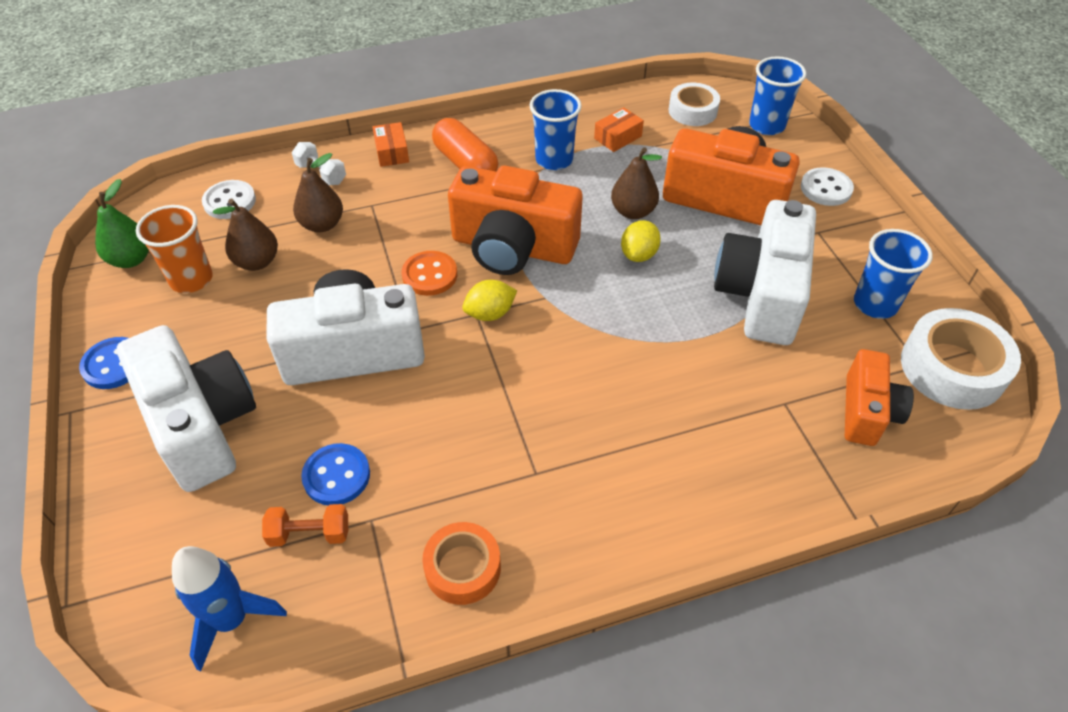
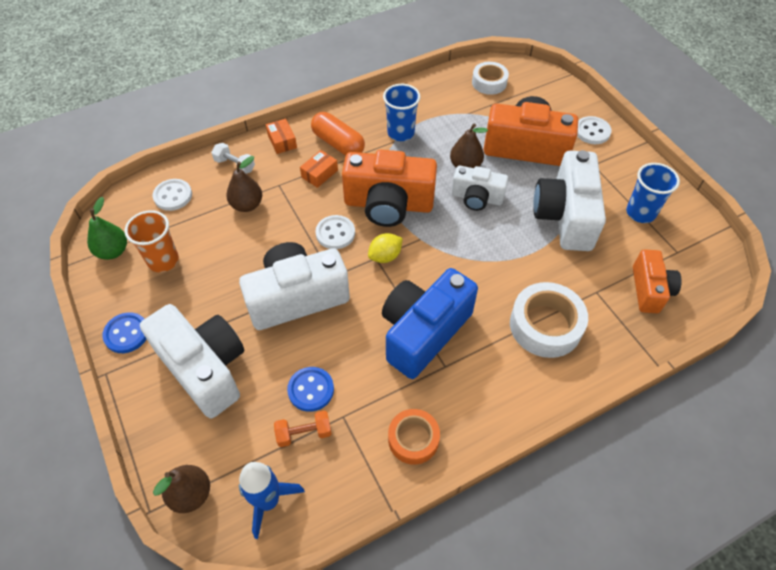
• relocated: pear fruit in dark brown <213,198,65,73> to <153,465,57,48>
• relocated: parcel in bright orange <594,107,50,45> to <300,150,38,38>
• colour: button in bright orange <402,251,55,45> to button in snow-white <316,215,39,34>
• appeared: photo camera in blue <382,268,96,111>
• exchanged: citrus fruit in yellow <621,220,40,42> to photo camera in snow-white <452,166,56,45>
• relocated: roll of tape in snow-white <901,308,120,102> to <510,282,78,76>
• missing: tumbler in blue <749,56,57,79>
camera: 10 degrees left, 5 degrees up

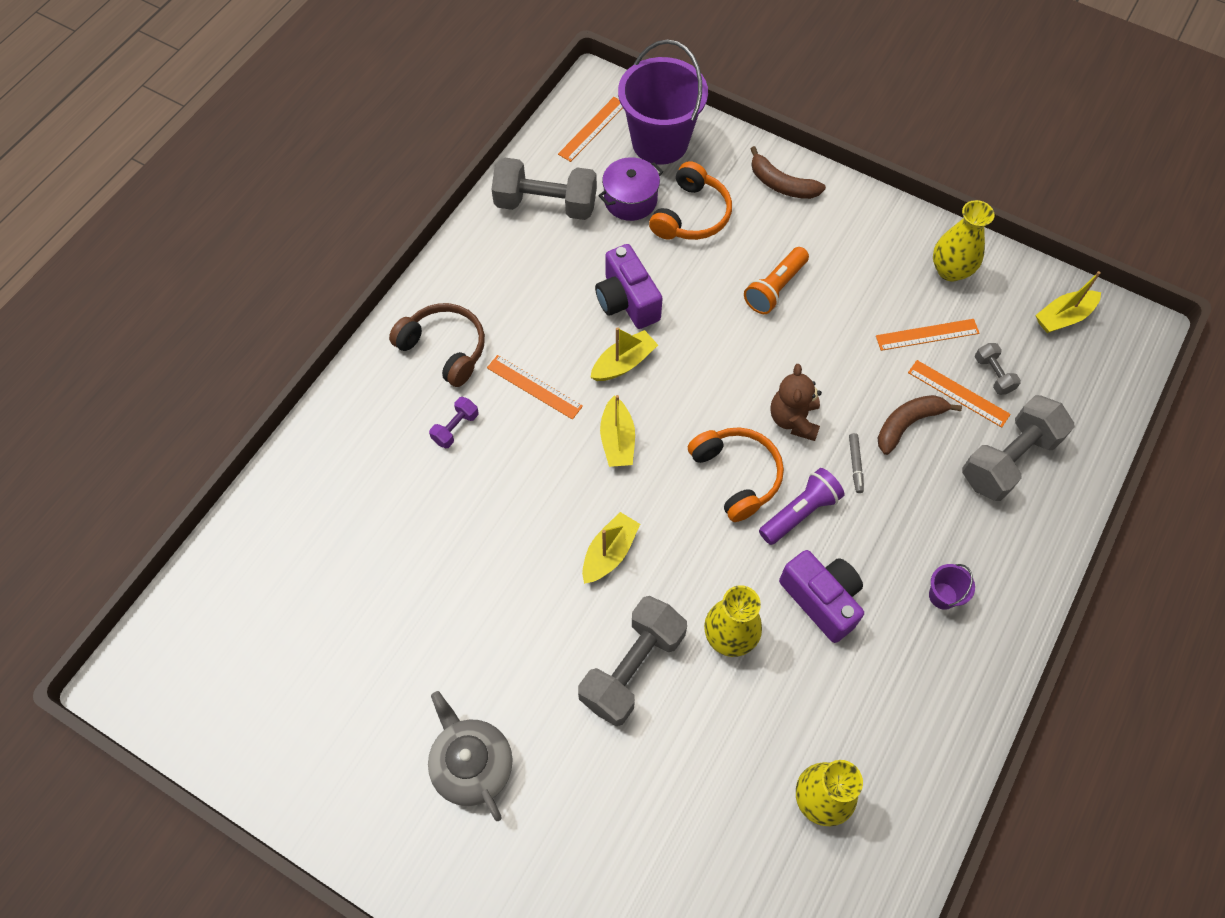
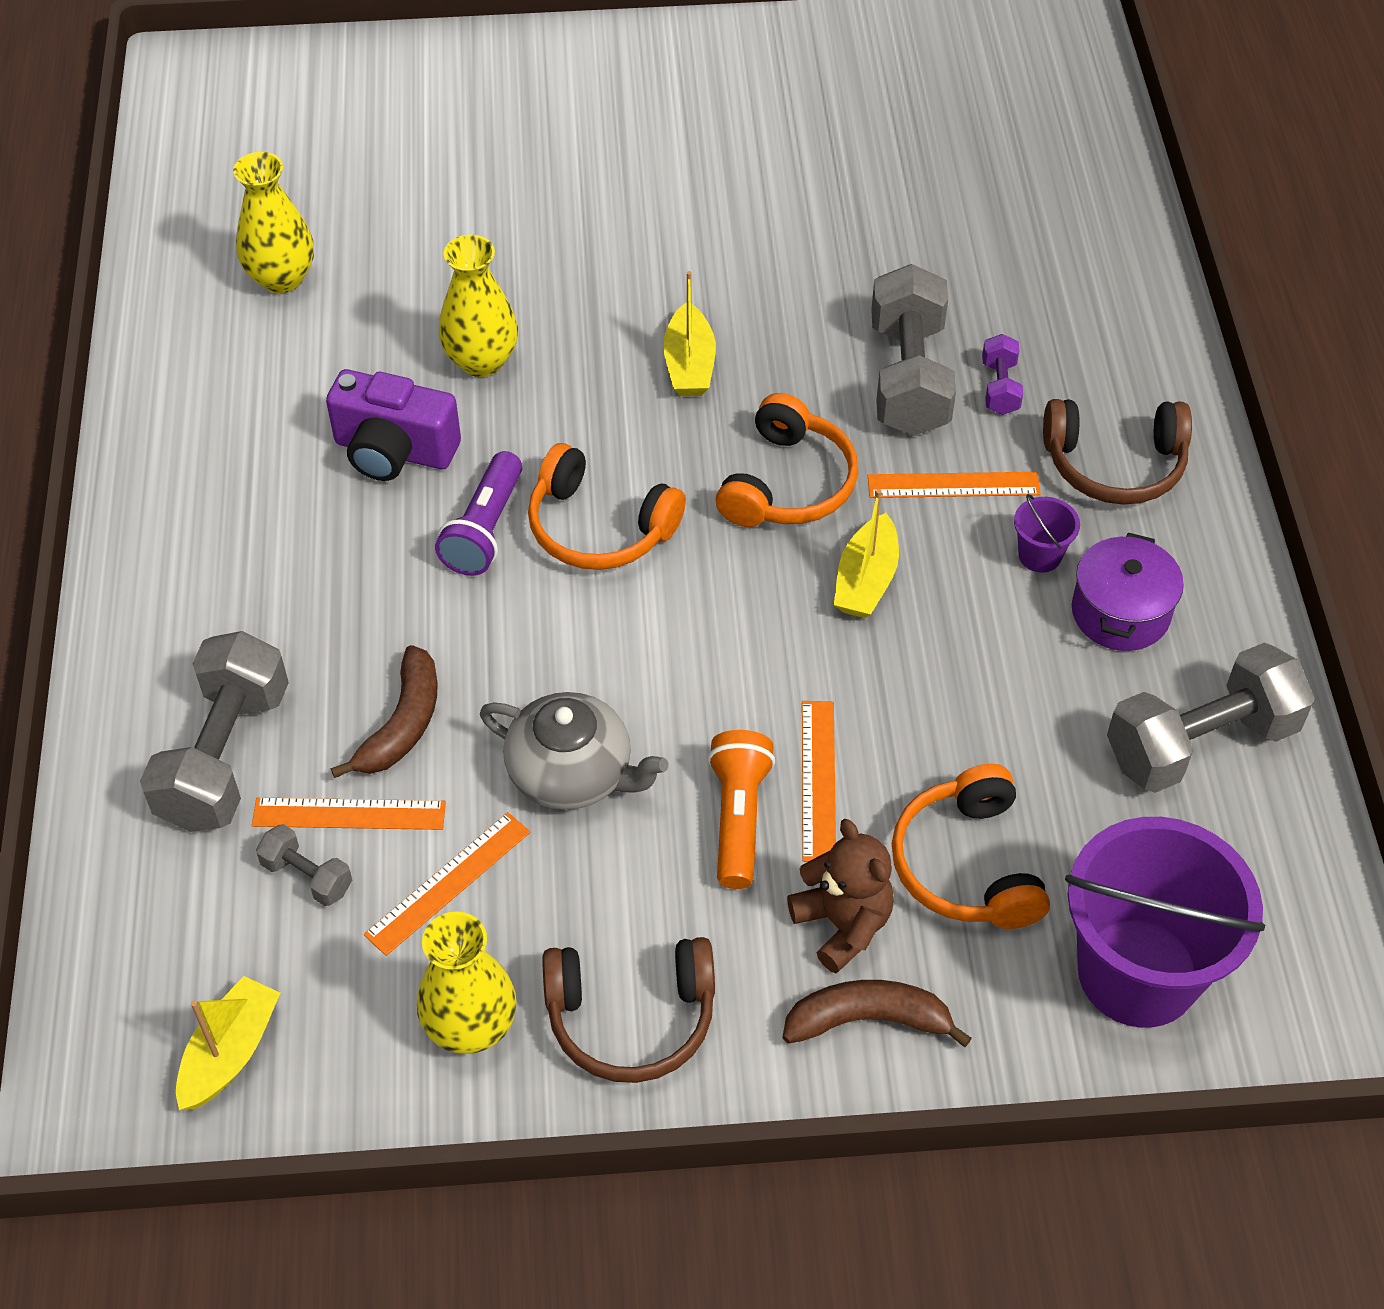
• relocated: teapot in grey <428,691,85,130> to <480,692,188,118>
• appeared: over-ear headphones in dark brown <542,937,173,146>
• exchanged: boat in yellow <600,395,35,72> to over-ear headphones in bright orange <716,393,142,134>
• relocated: stuffed bear in dark brown <771,364,51,77> to <787,819,107,155>
• relocated: ruler in bright orange <558,97,65,65> to <802,701,34,161>
• relocated: dumbbell in grey <578,596,109,130> to <871,264,85,172>
• relocated: sand bucket in violet <929,564,46,46> to <1014,494,66,79>
• relocated: stockpot in violet <598,157,65,64> to <1072,533,112,118>
• missing: photo camera in violet <595,244,68,85>
• missing: marker pen in grey <849,433,15,60>
camera: 145 degrees right, 10 degrees down

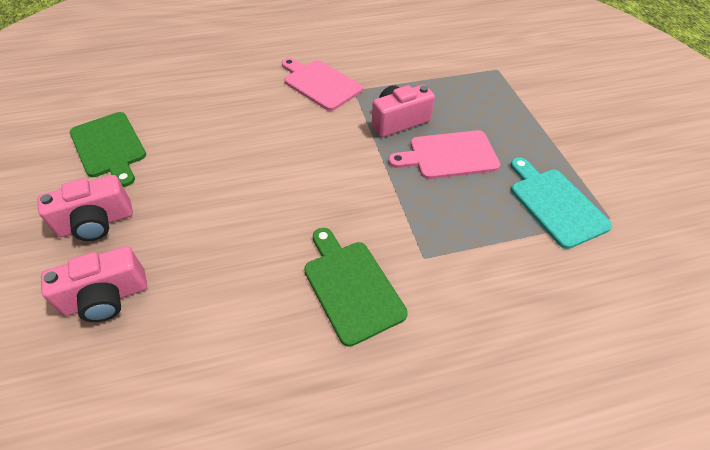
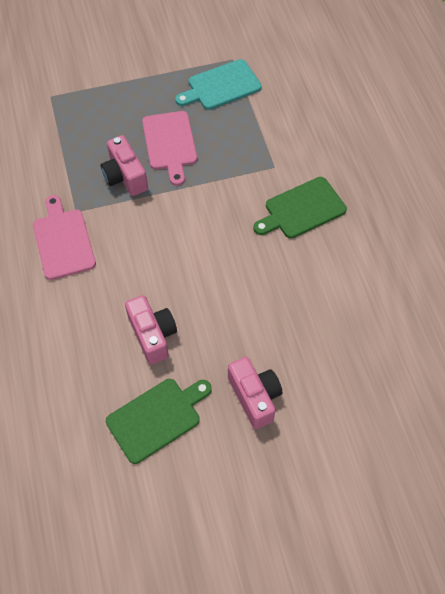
• spun: chopping board in pink <282,58,81,53> = <33,195,63,85> 120 degrees clockwise
• relocated: photo camera in pink <41,246,106,76> to <125,295,52,70>
camera: 90 degrees left, 10 degrees up

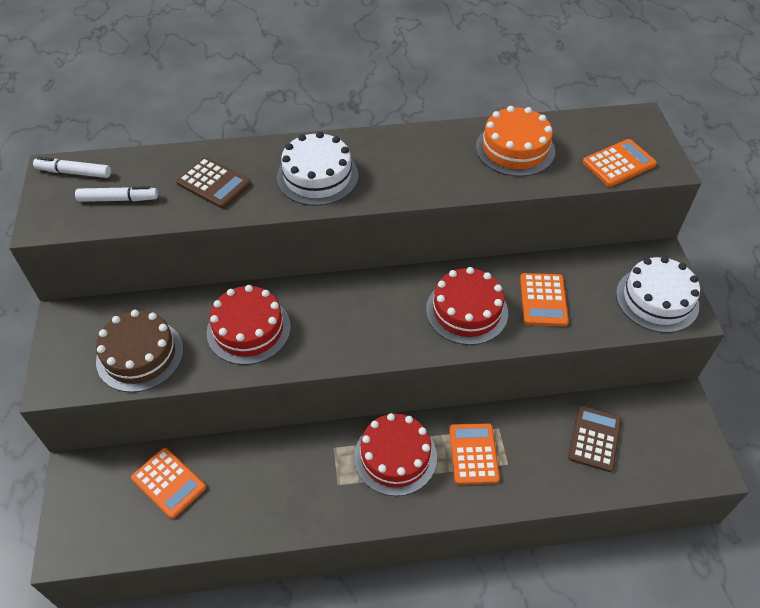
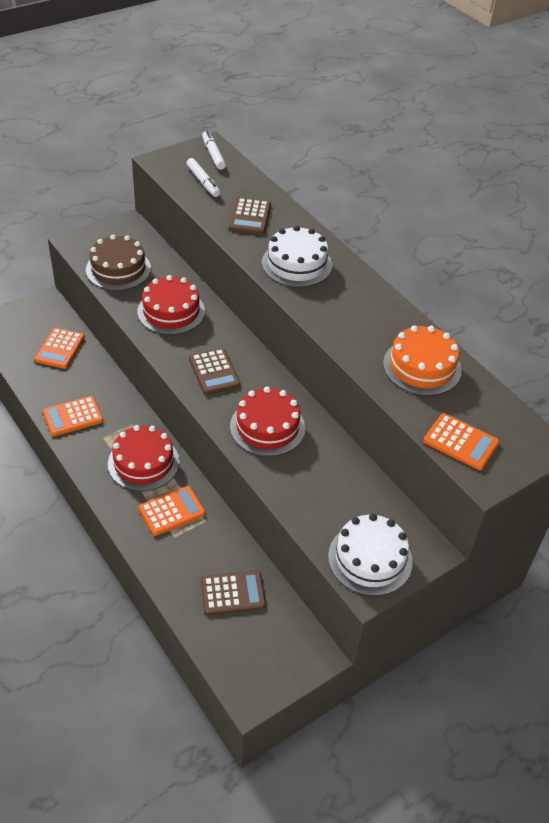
• relocated: calculator in bright orange <520,273,49,53> to <43,396,60,40>
• appeared: calculator in dark brown <189,348,52,47>
camera: 60 degrees right, 5 degrees down

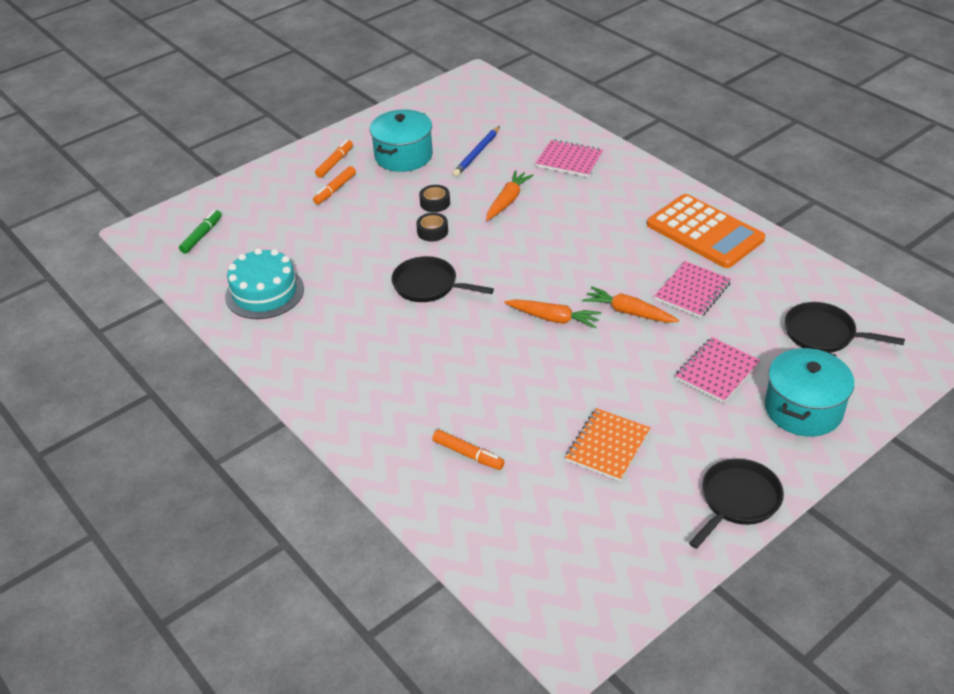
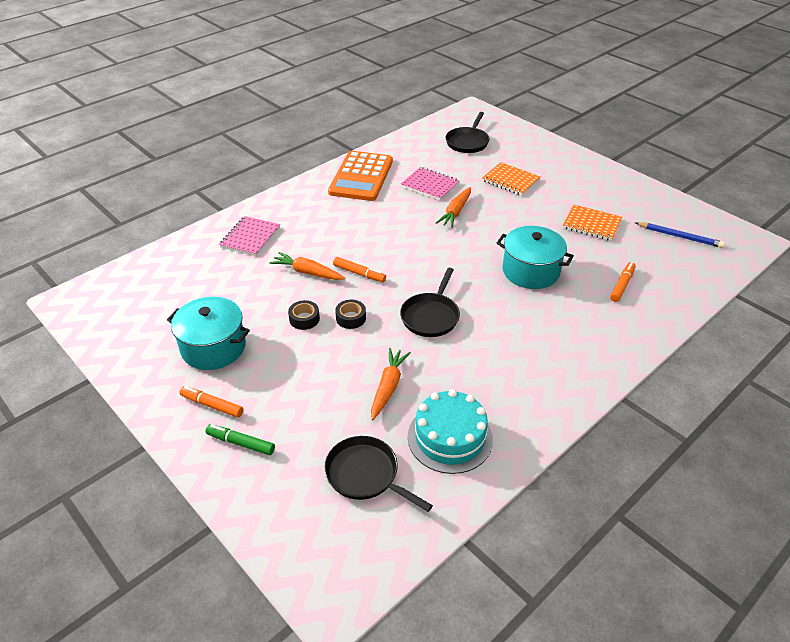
• relocated: marker pen in green <179,210,43,44> to <205,424,70,31>
• relocated: frying pan in jet-black <689,458,95,91> to <324,436,109,76>
• spun: calculator in bright orange <647,194,118,74> = <328,151,65,50> 150 degrees clockwise
• relocated: marker pen in bright orange <313,166,43,38> to <333,257,53,25>
• relocated: root vegetable in bright orange <504,299,97,30> to <371,348,40,72>
• colour: notepad in pink <675,337,85,66> to notepad in bright orange <482,162,58,34>
• relocated: stockpot in aqua <765,348,89,89> to <497,226,77,63>
• relocated: lead pencil in blue <453,126,47,51> to <636,222,89,26>
camera: 95 degrees left, 0 degrees up

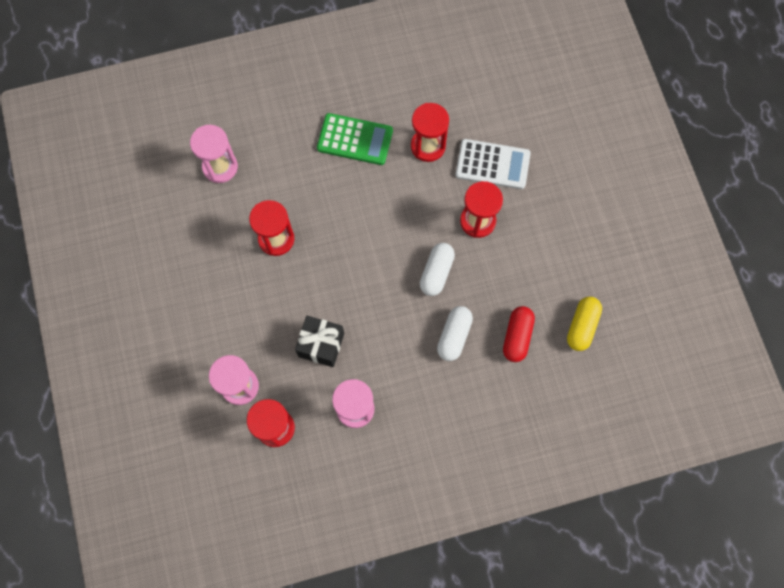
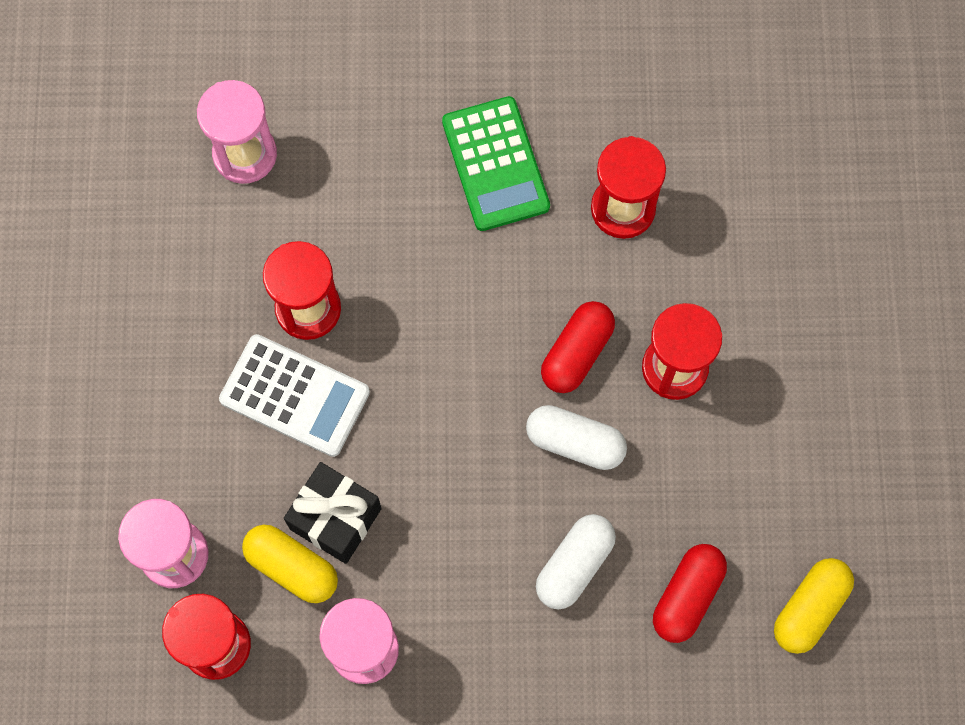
• relocated: calculator in snow-white <455,139,76,50> to <219,334,151,123>
• appeared: pill shape in yellow <242,524,96,79>
• spun: calculator in green <317,113,76,52> = <442,96,108,135> 45 degrees clockwise
• spun: pill shape in snow-white <420,243,35,53> = <526,405,101,65> 75 degrees clockwise
• appeared: pill shape in red <541,301,74,92>
camera: 15 degrees right, 0 degrees up

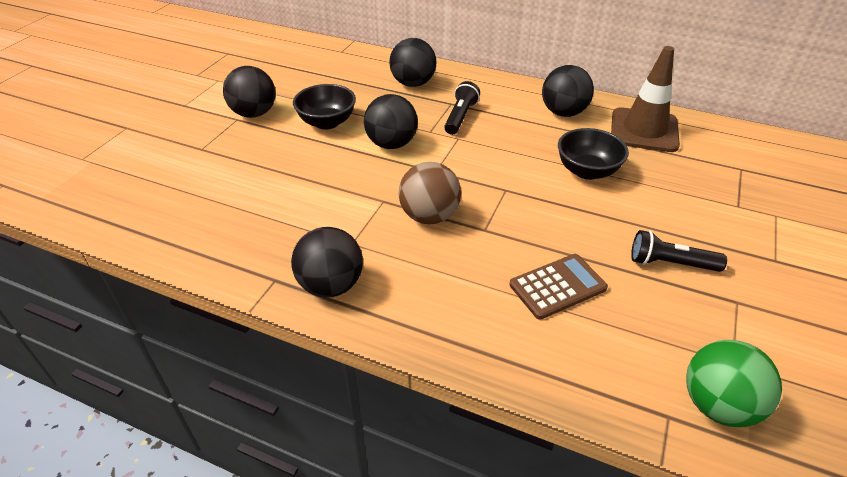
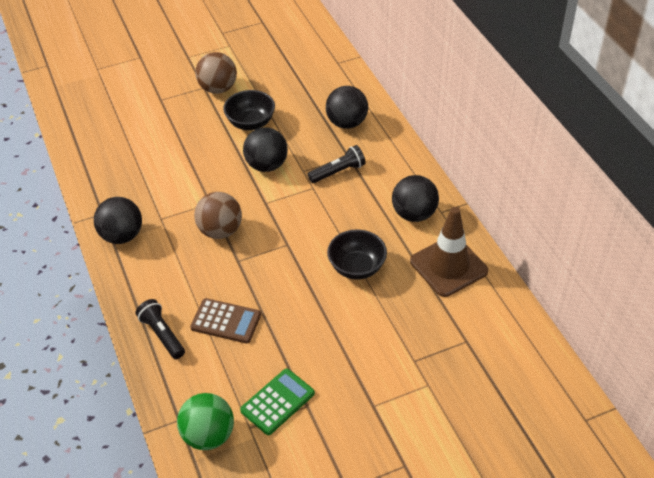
• relocated: flashlight in jet-black <631,230,96,42> to <135,299,50,60>
• colour: sphere in jet-black <223,66,53,52> to sphere in dark brown <195,52,42,42>
• appeared: calculator in green <240,368,75,67>
camera: 45 degrees right, 5 degrees up

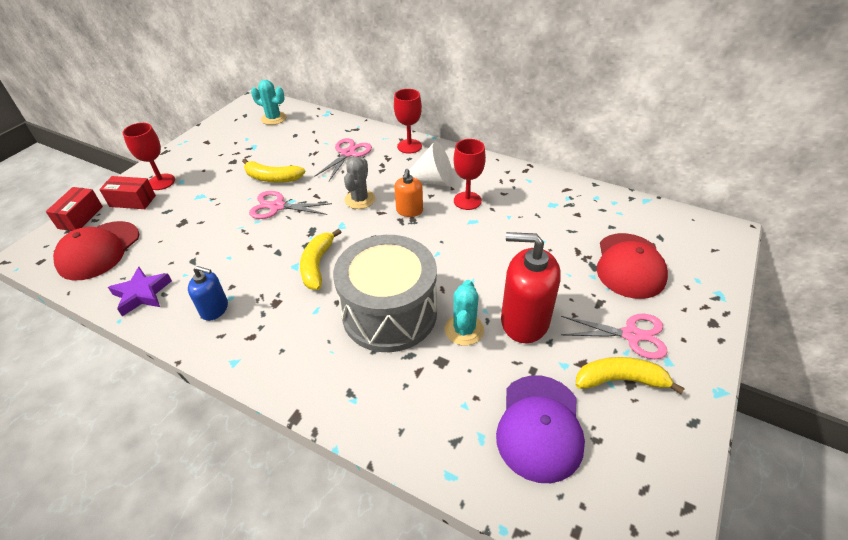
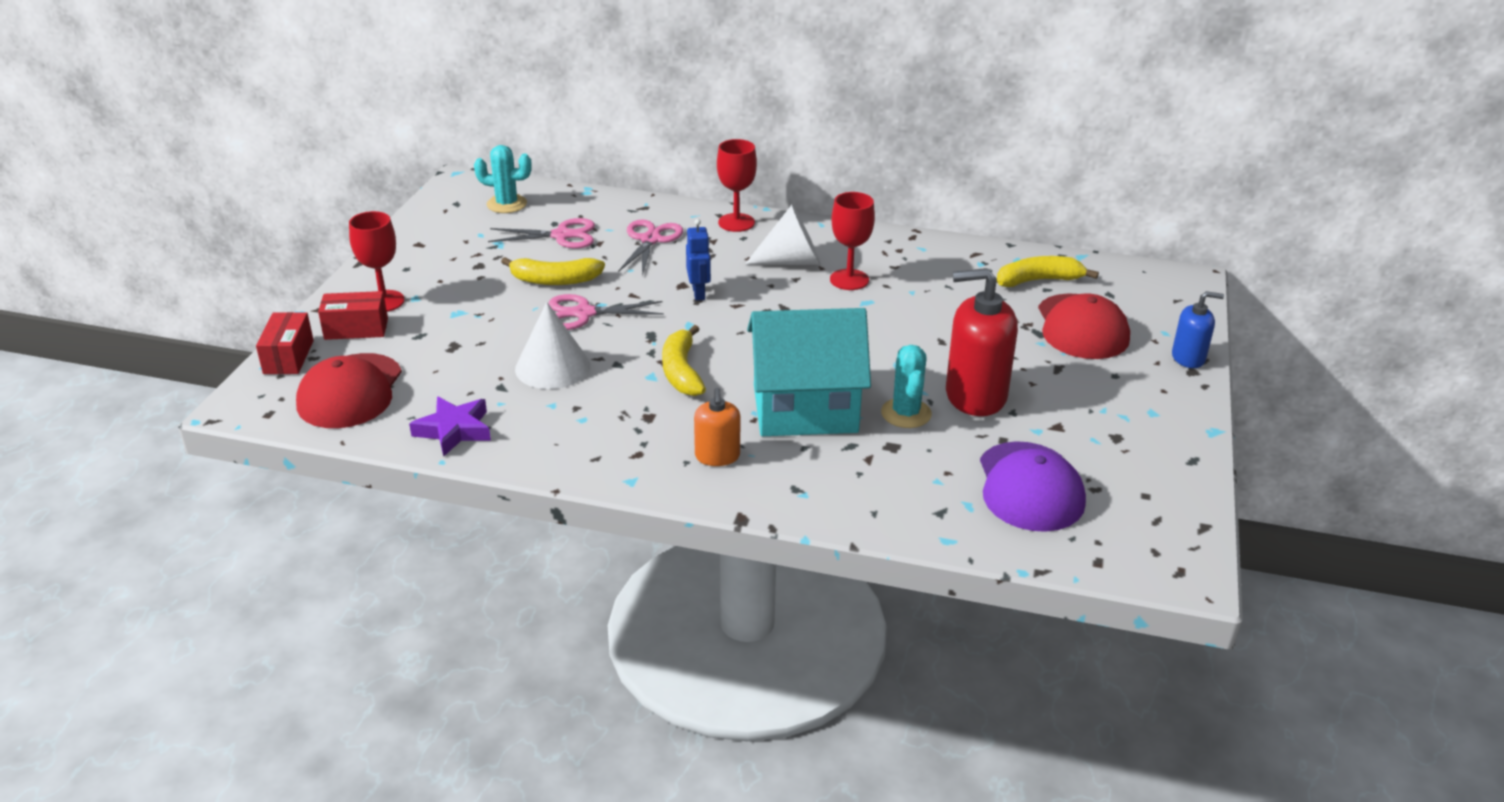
• relocated: pair of scissors in pink <561,314,107,45> to <488,218,107,31>
• appeared: solid cone in snow-white <515,302,76,87>
• exchanged: saguaro cactus in grey <344,157,31,52> to toy robot in blue <686,219,25,82>
• relocated: soap pump in bright orange <394,169,29,48> to <694,388,46,78>
• exchanged: snare drum in grey <333,235,104,117> to toy house in aqua <747,308,124,128>
• relocated: toy banana in yellow <576,357,109,37> to <997,256,102,31>
• relocated: soap pump in blue <188,266,40,55> to <1172,291,52,77>
camera: 15 degrees left, 10 degrees down

